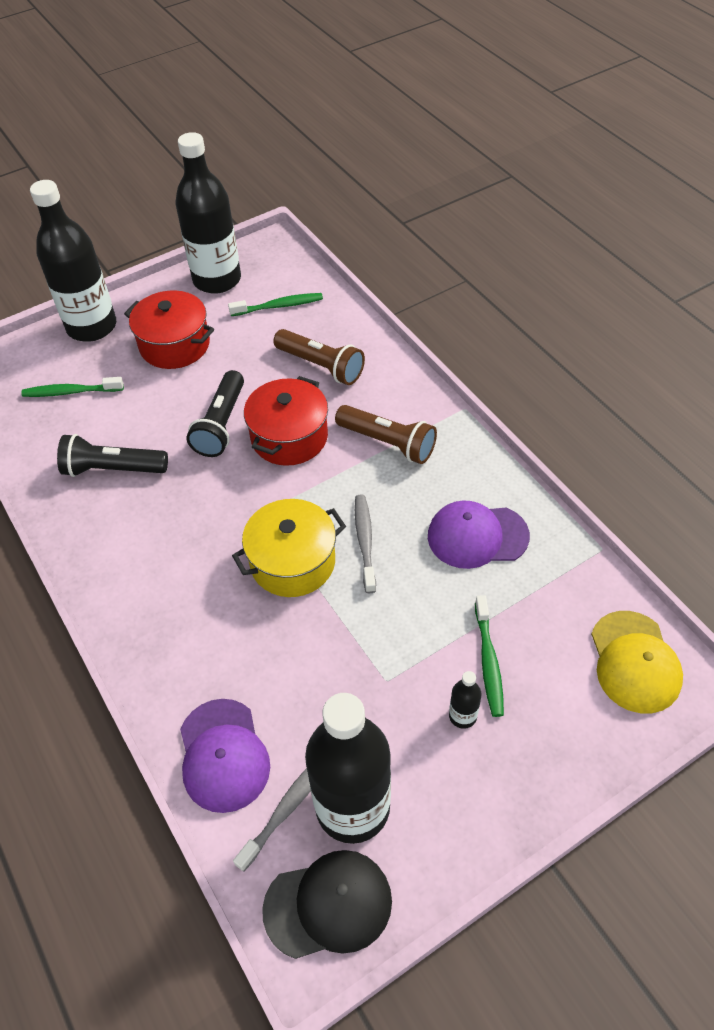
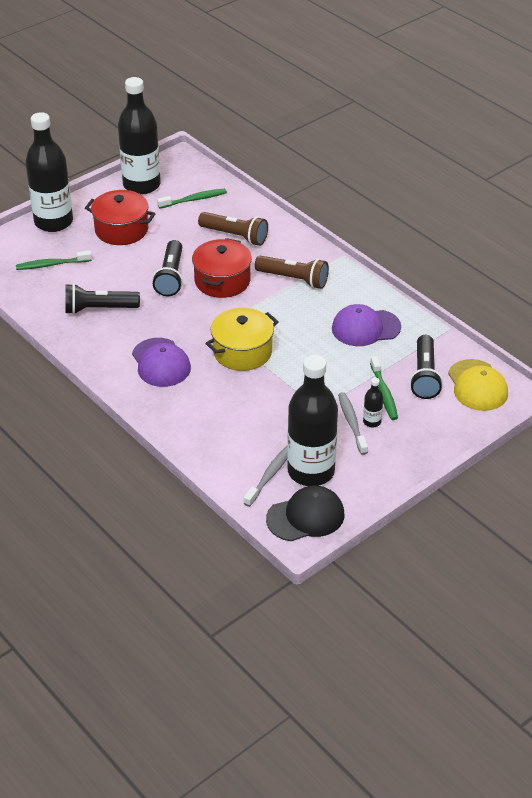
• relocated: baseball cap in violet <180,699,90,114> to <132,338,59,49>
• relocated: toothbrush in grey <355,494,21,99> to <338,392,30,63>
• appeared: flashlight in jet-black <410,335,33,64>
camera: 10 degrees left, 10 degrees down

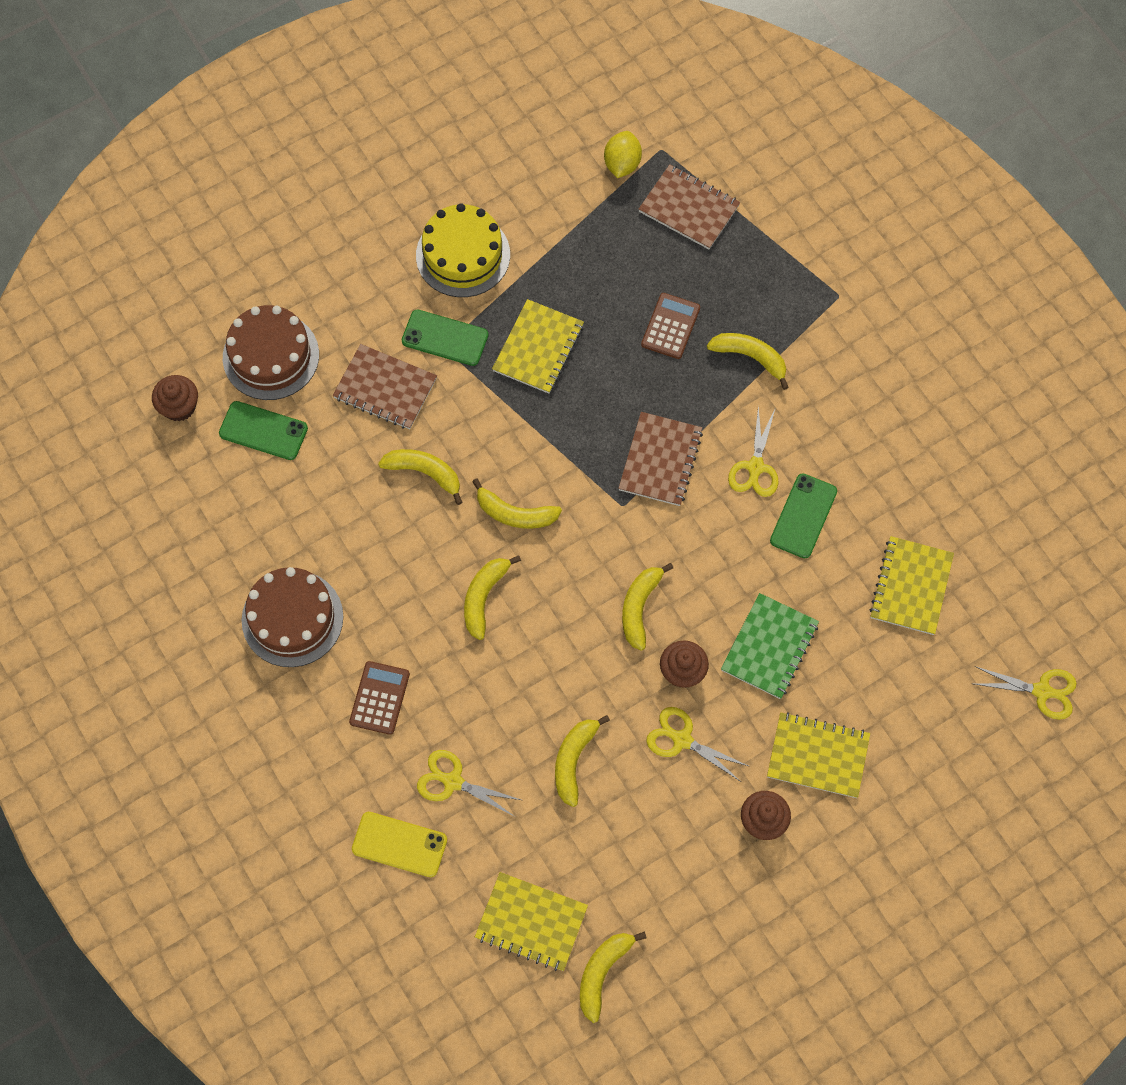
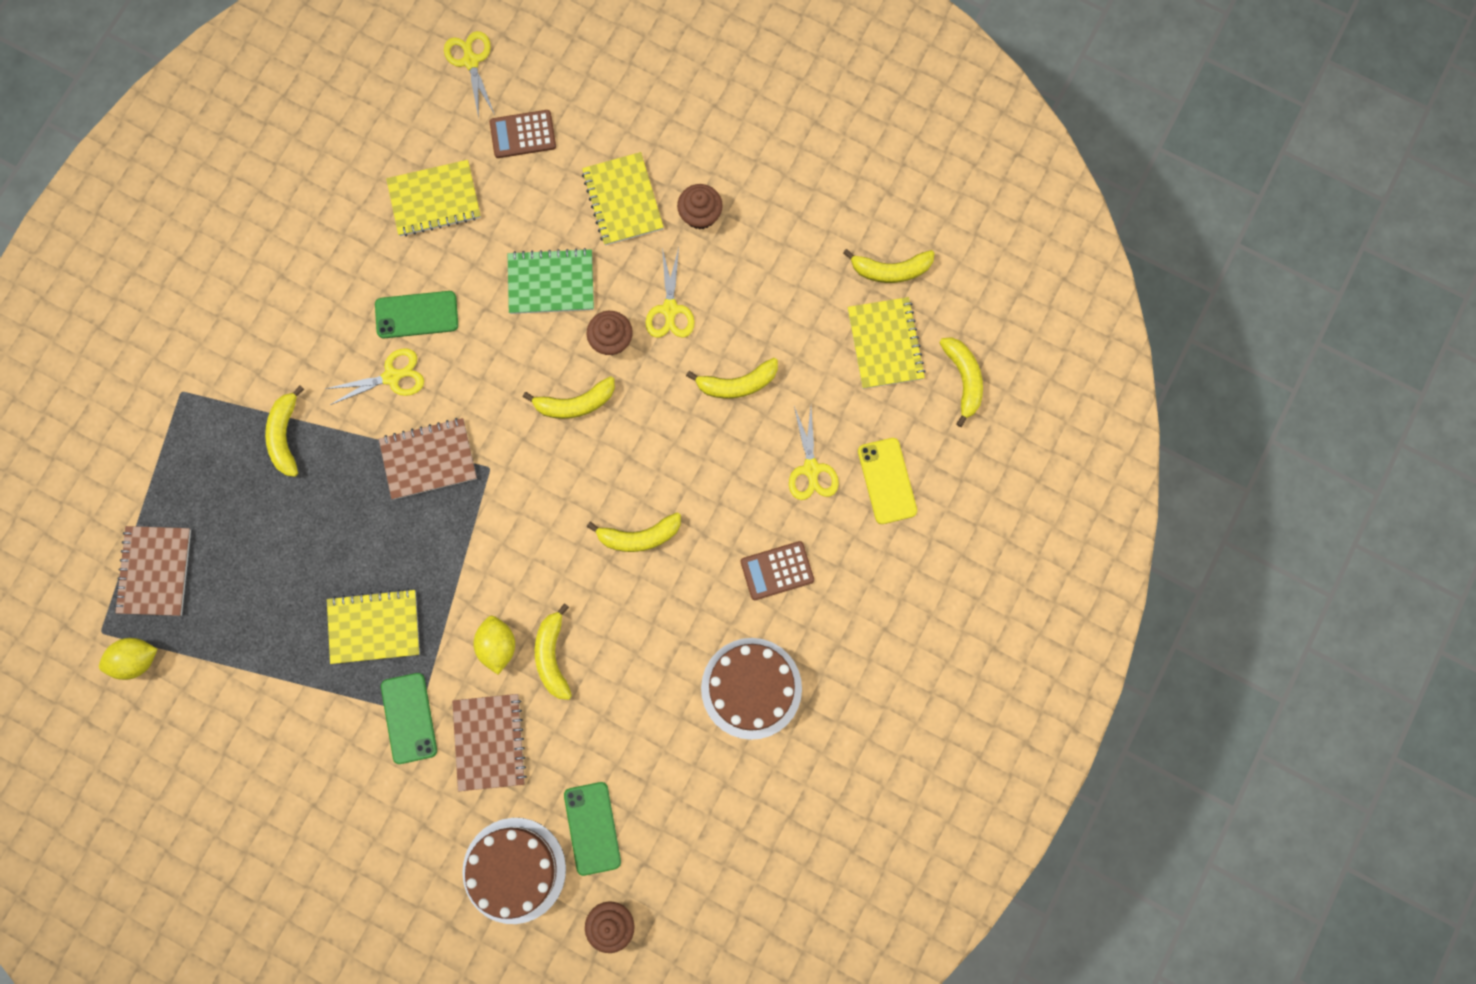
• appeared: citrus fruit in yellow <473,616,42,58>
• relocated: calculator in dark brown <641,293,59,66> to <490,110,66,48>
• relocated: toy banana in yellow <472,478,90,51> to <939,337,44,90>
• missing: layer cake in yellow <416,203,94,94>
camera: 120 degrees left, 10 degrees up

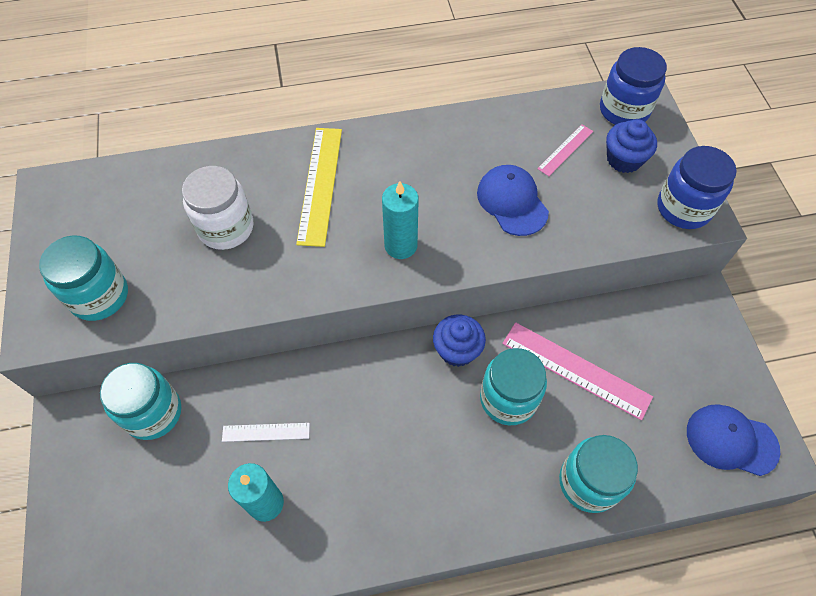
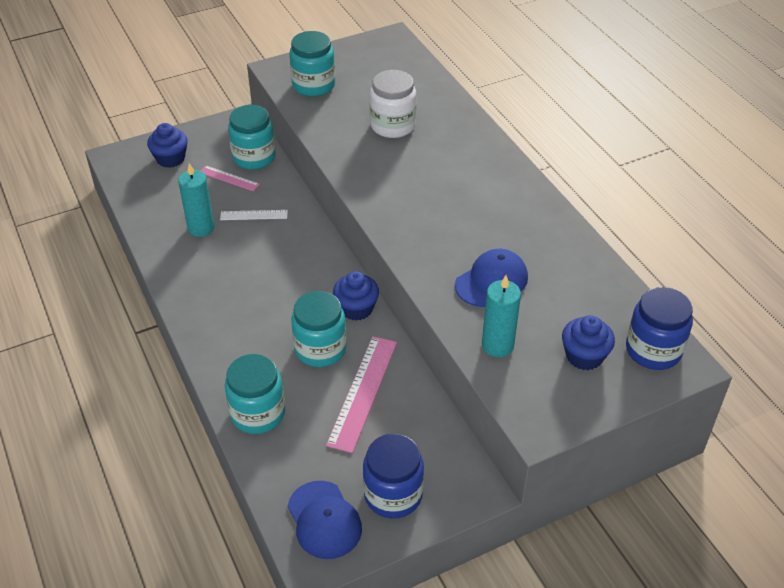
• appeared: muffin in blue <147,123,41,45>
• relocated: ruler in pink <537,125,56,51> to <201,165,59,26>
• spun: ruler in snow-white <222,423,88,19> = <220,210,68,10> 75 degrees counterclockwise
• spun: baseball cap in blue <687,404,93,72> = <288,481,74,78> 150 degrees clockwise
• relocated: preserve jar in blue <657,146,80,83> to <363,434,61,85>
• relocated: wax candle in aqua <382,181,37,78> to <482,275,39,82>
• missing: ruler in yellow <296,128,46,119>
camera: 75 degrees right, 15 degrees down

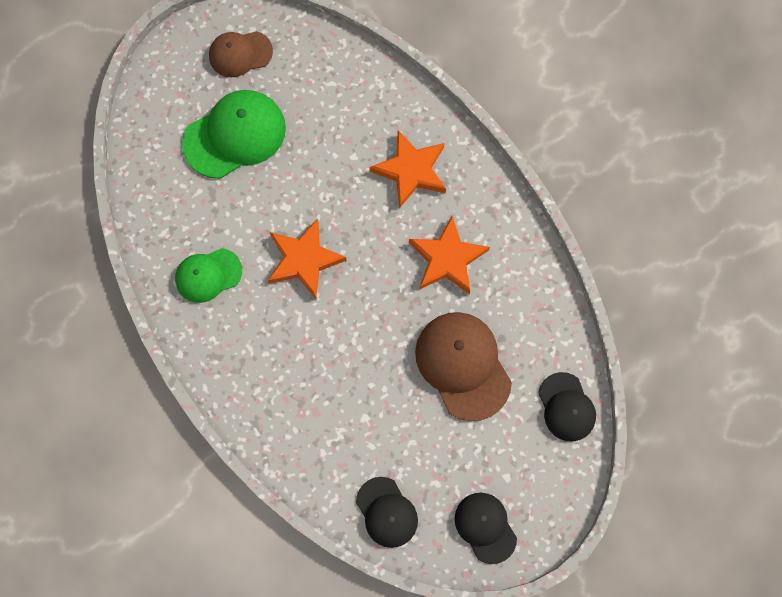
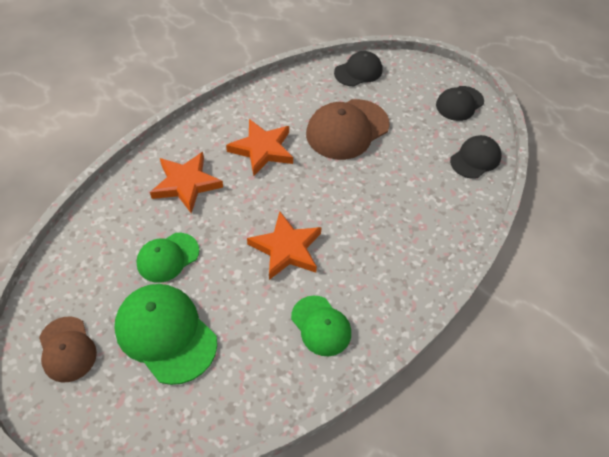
• appeared: baseball cap in green <136,233,63,50>
camera: 105 degrees left, 20 degrees down

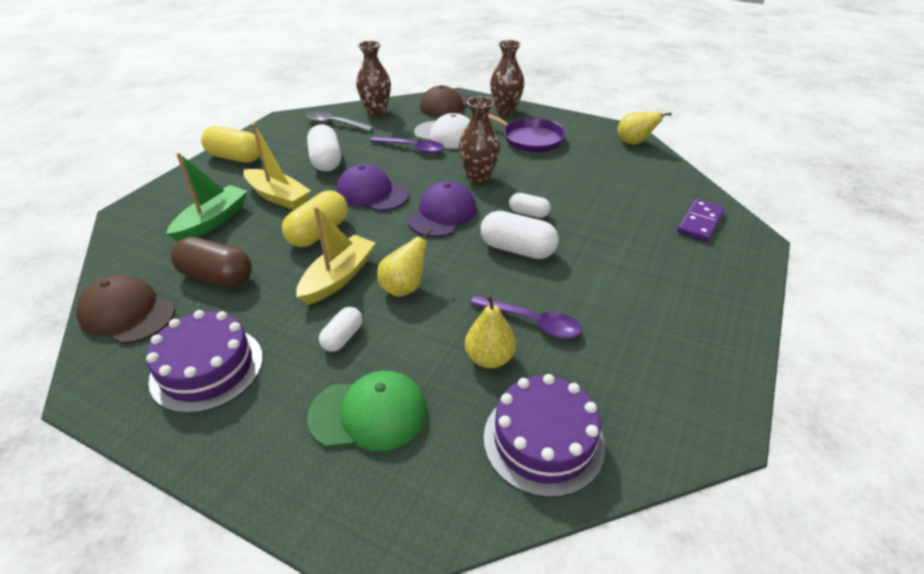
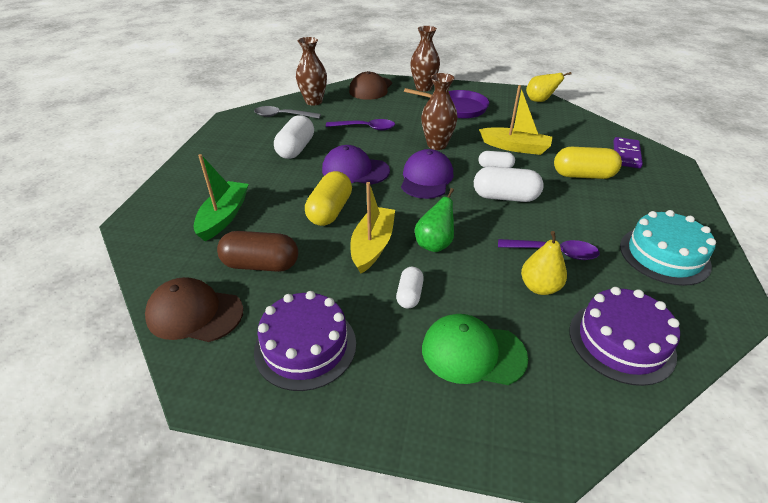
• spun: pill shape in snow-white <307,124,34,48> = <274,115,40,44> 45 degrees clockwise
• colour: pear fruit in yellow <377,228,55,69> to pear fruit in green <415,188,39,64>
• spun: baseball cap in green <307,371,120,80> = <422,314,106,71> 150 degrees counterclockwise
• relocated: boat in yellow <244,123,67,87> to <479,85,74,70>
• relocated: pill shape in yellow <201,126,59,37> to <554,147,68,32>
• appeared: layer cake in aqua <620,210,96,76>
• missing: baseball cap in snow-white <414,113,56,36>
camera: 15 degrees left, 0 degrees up

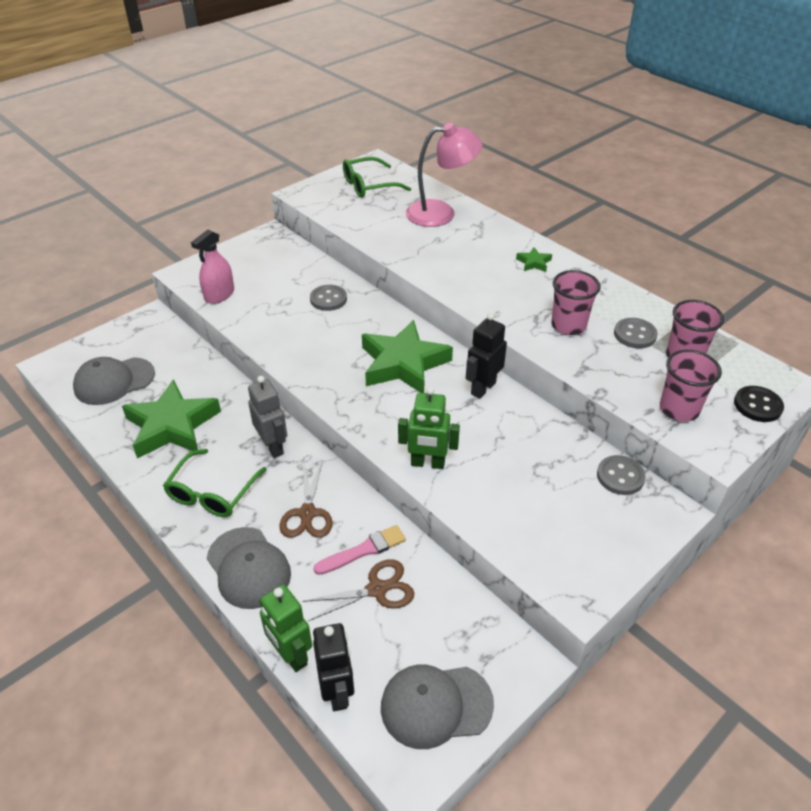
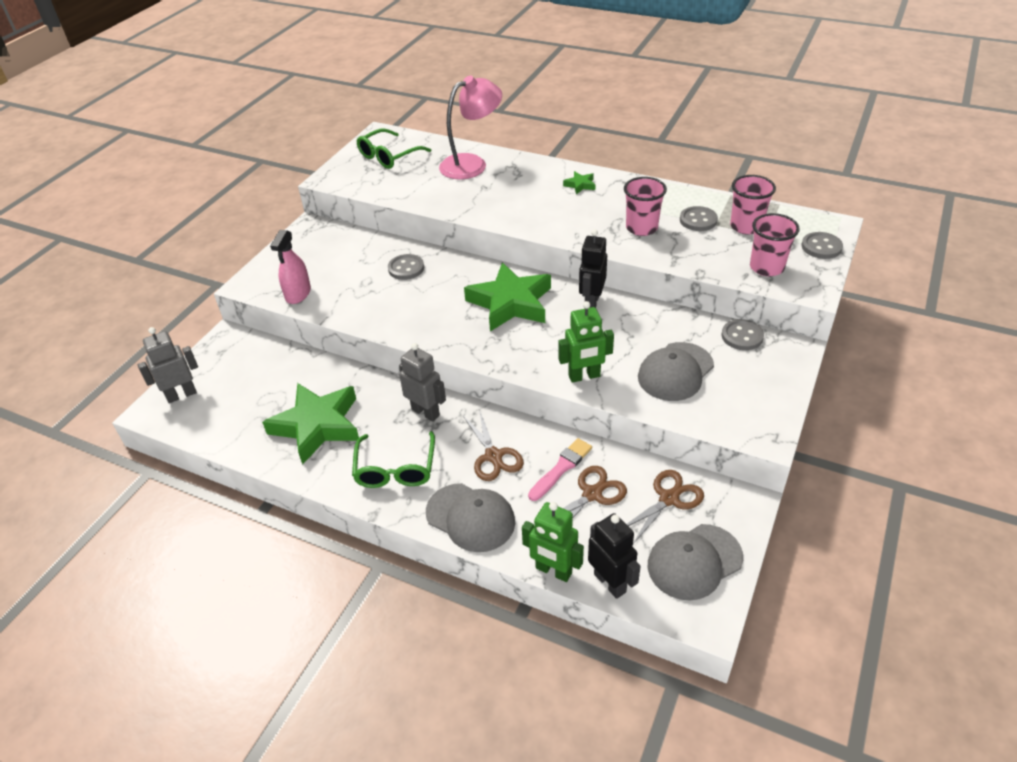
• appeared: toy robot in grey <138,327,60,76>
• appeared: pair of scissors in dark brown <627,470,77,74>
• relocated: baseball cap in grey <73,357,82,48> to <638,342,76,59>
• colour: button in jet-black <734,386,50,36> to button in grey <802,232,41,27>
camera: 20 degrees left, 0 degrees up

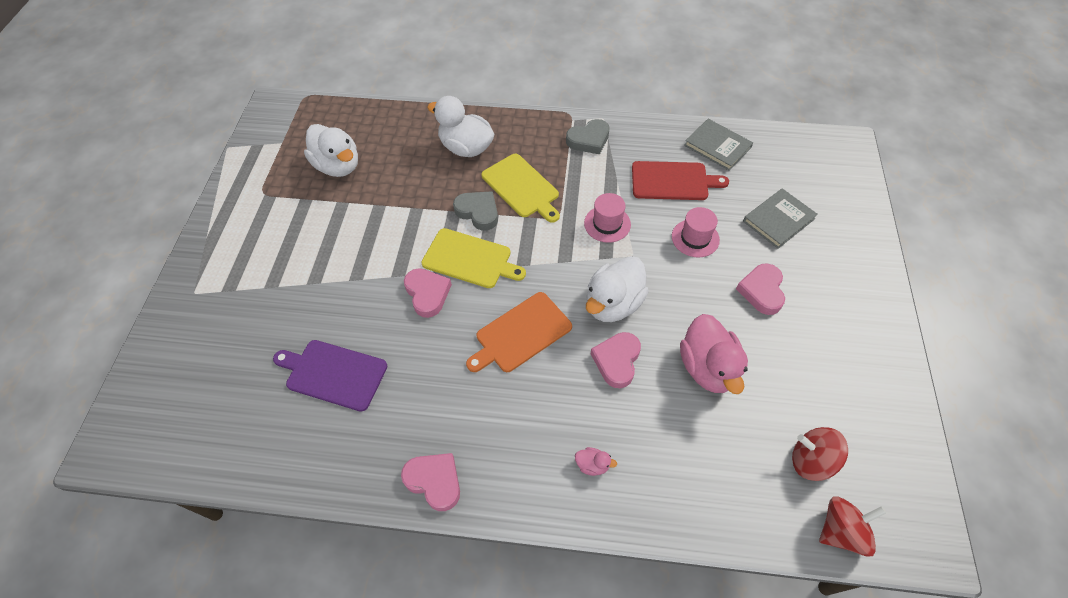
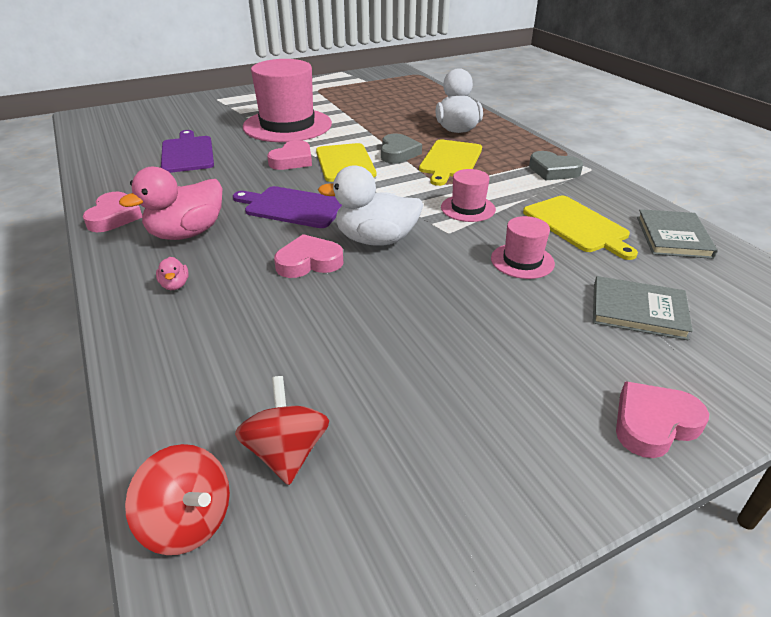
• relocated: toy duck in pink <680,314,68,80> to <119,167,103,73>
• colour: chopping board in bright orange <466,292,106,80> to chopping board in violet <233,186,109,42>
• appeared: hat in pink <243,59,89,83>
• colour: chopping board in red <632,161,97,39> to chopping board in yellow <523,196,115,64>
• relocated: heart in pink <736,263,49,52> to <616,381,93,77>
• missing: toy duck in snow-white <304,124,54,53>
camera: 55 degrees right, 20 degrees down

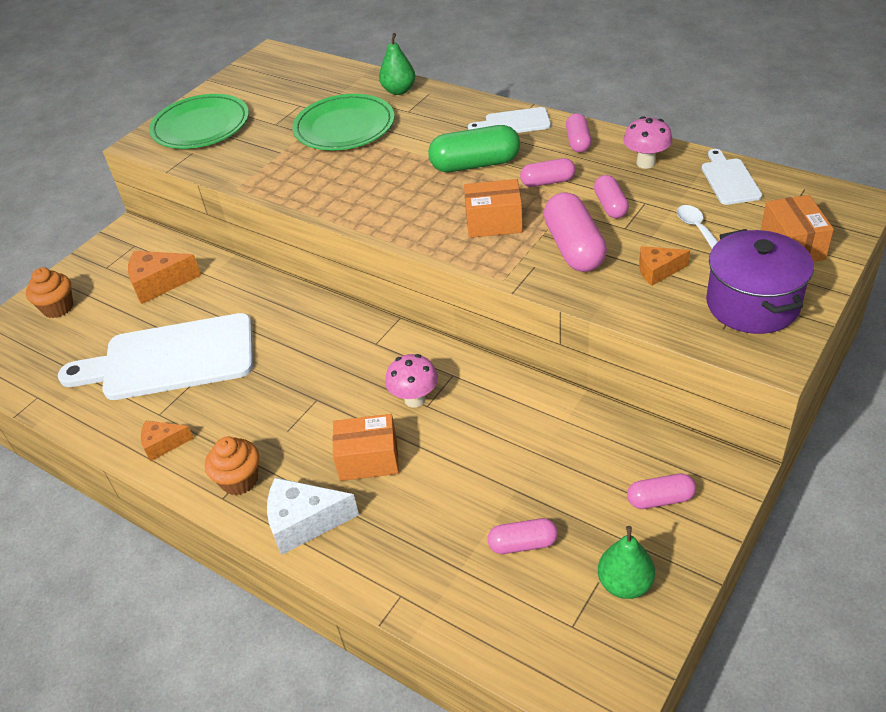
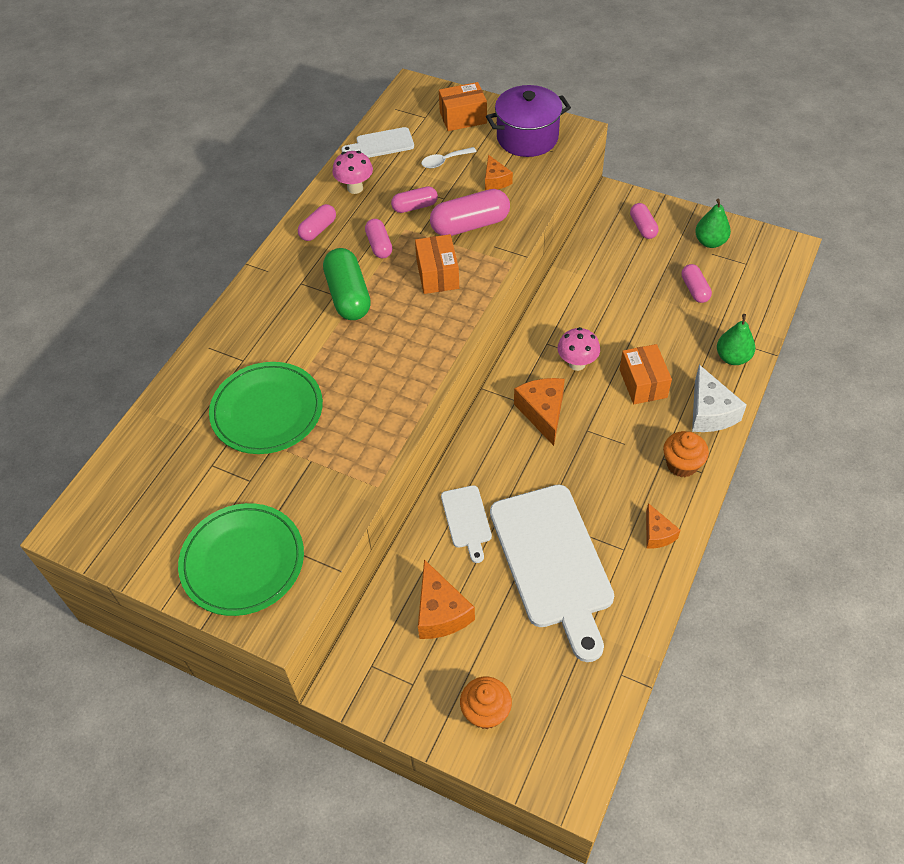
• spun: pill shape in pink <566,113,25,40> = <298,204,38,37> 45 degrees counterclockwise
• relocated: chopping board in snow-white <468,107,83,26> to <441,485,51,78>
• appeared: cheese wedge in bright orange <514,378,51,68>
• relocated: pear fruit in green <379,33,36,62> to <717,314,38,51>
camera: 100 degrees left, 10 degrees up

